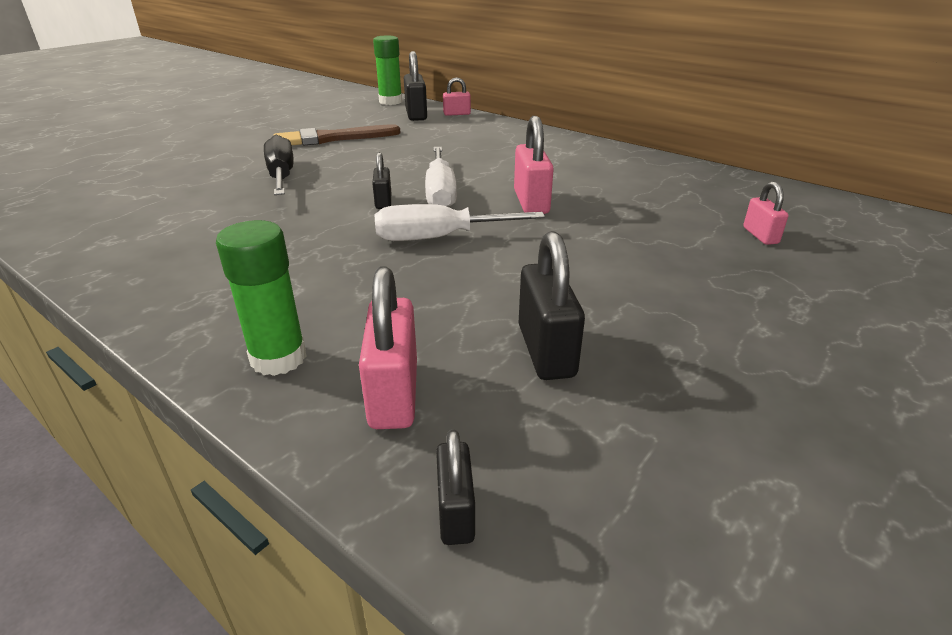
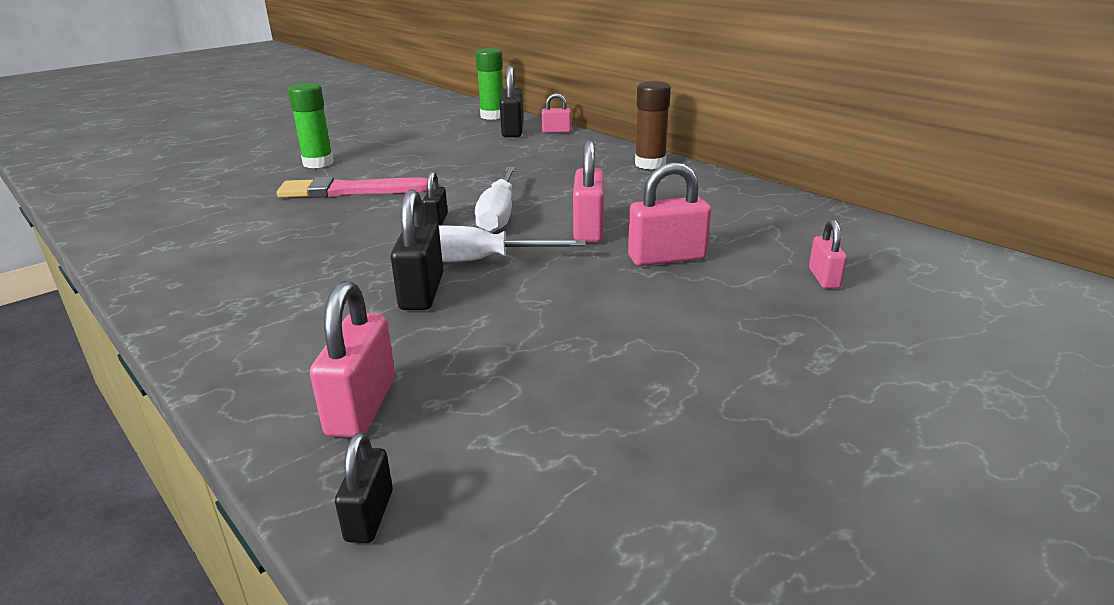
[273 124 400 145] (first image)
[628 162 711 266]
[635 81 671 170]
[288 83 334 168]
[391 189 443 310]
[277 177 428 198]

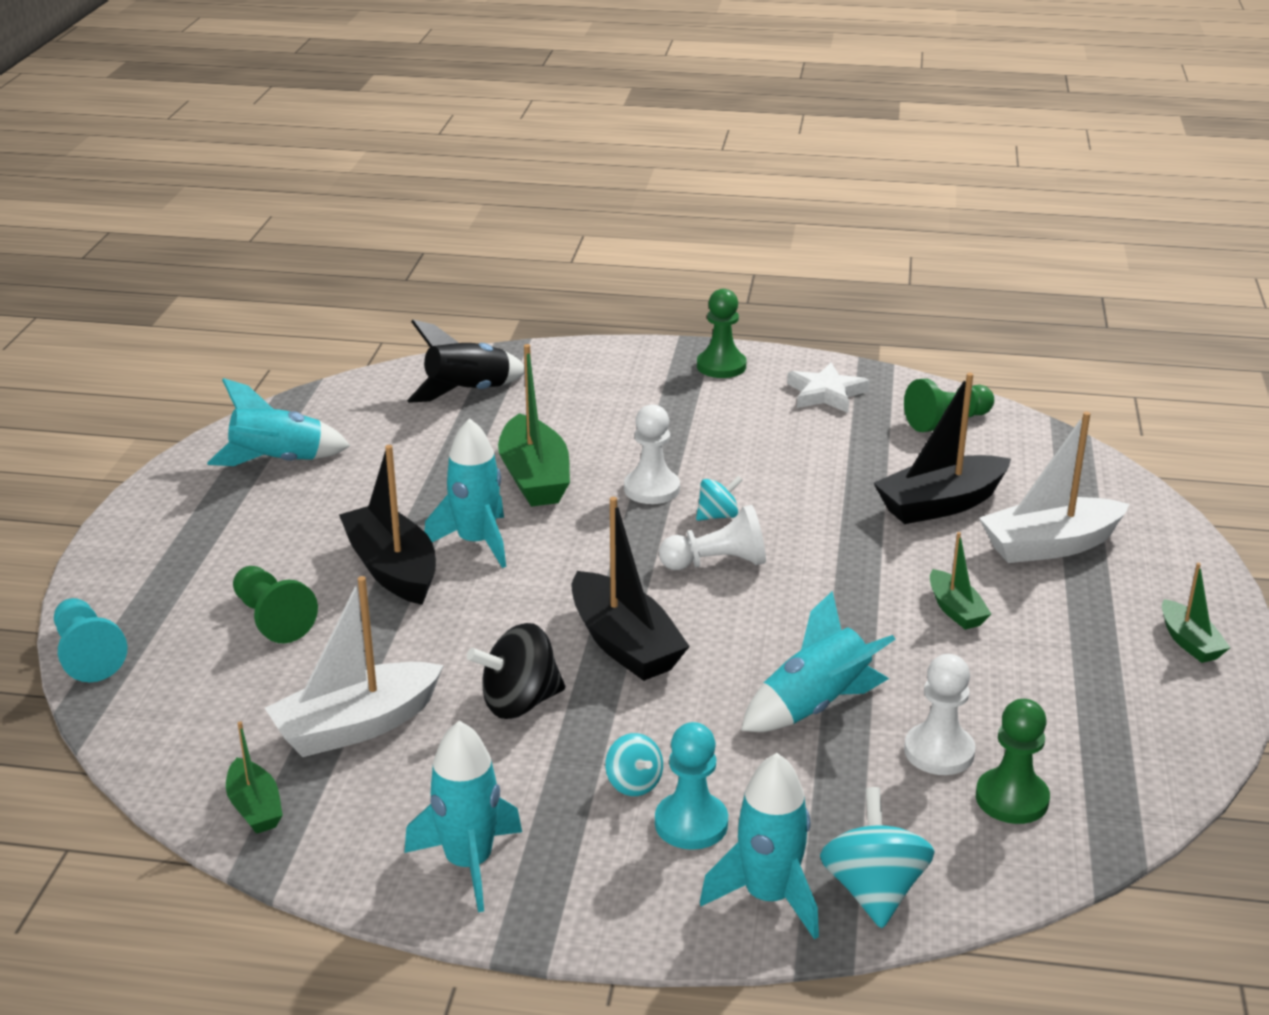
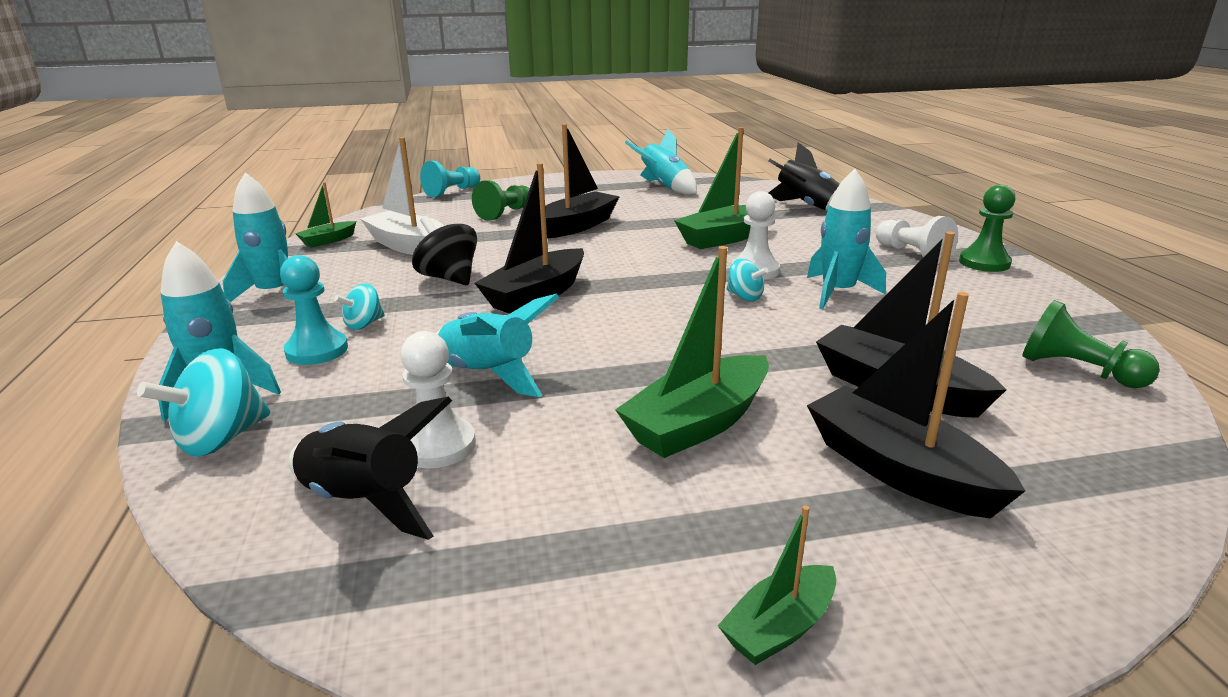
[787 363 870 413] (first image)
[807 169 886 309]
[876 216 958 264]
[288 397 452 540]
[807 292 1025 519]
[137 348 270 456]
[615 246 769 458]

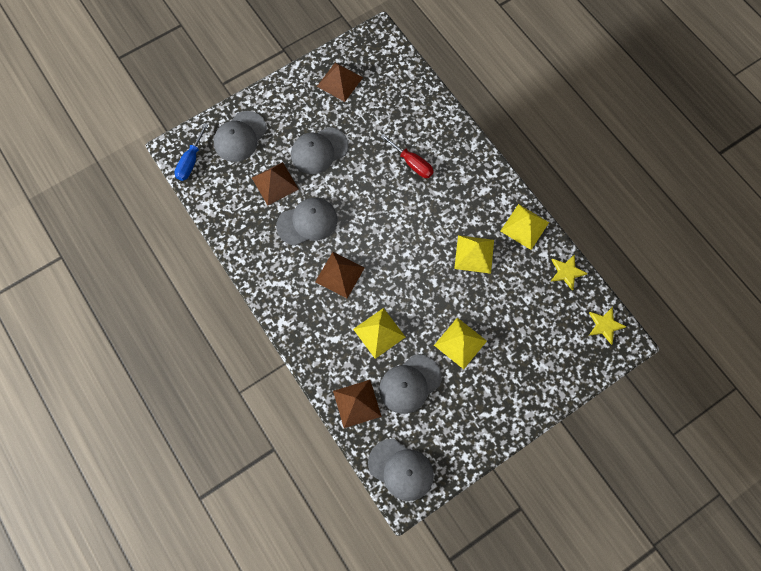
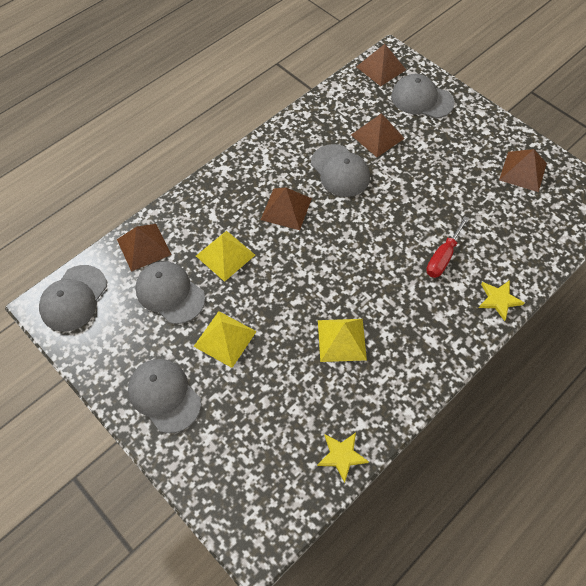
[500 204 549 250] (first image)
[128 359 201 433]
[479 280 525 321]
[356 44 406 86]

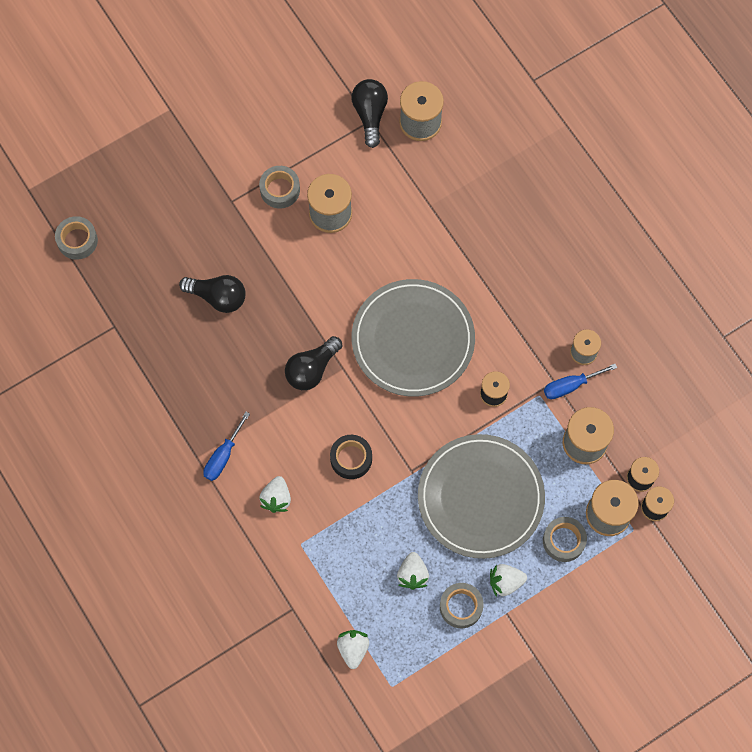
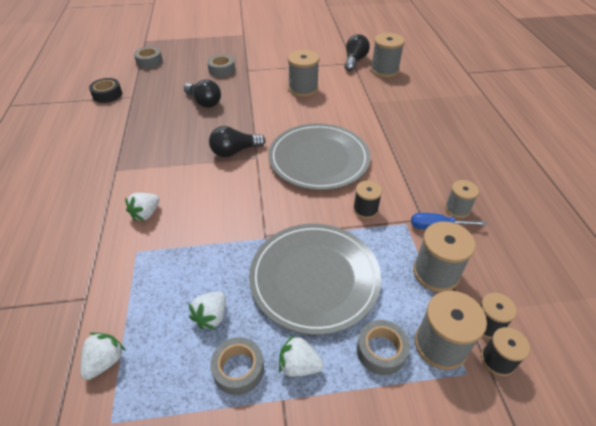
[203 412 250 481] (first image)
[207 54 235 77]
[89 78 122 103]

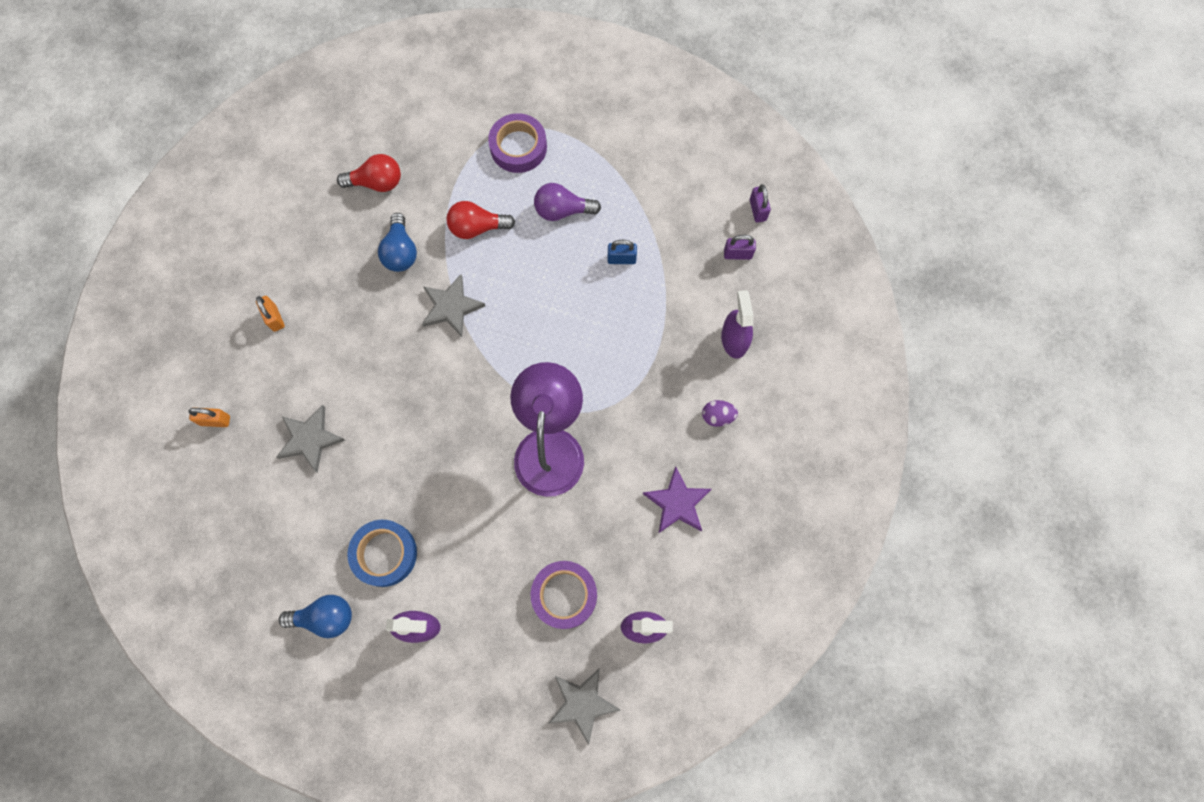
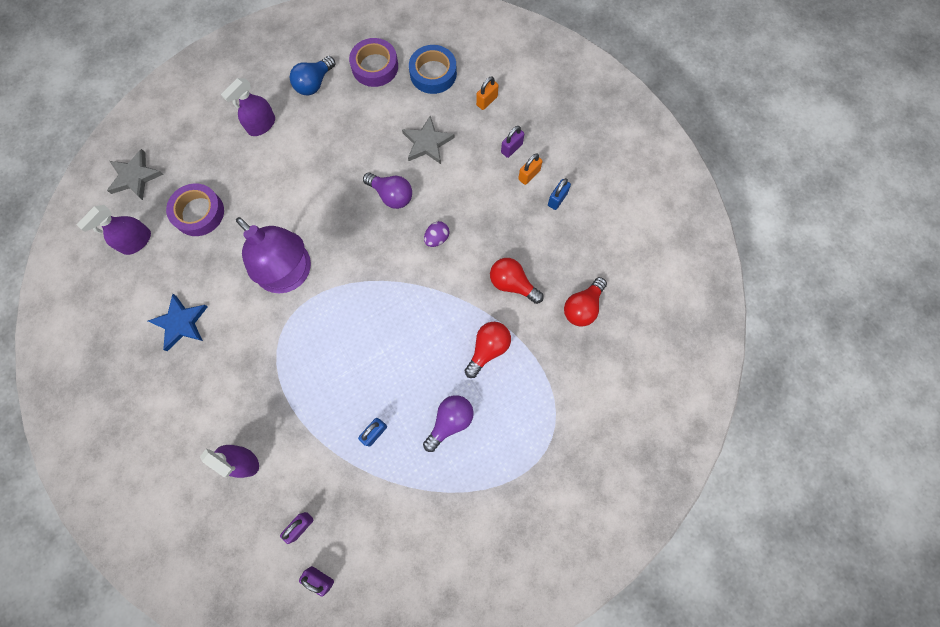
[422 274 485 337] (first image)
[363 172 412 209]
[501 126 524 158]
[548 178 571 210]
[409 45 457 94]
[349 38 398 87]
[424 221 449 247]
[490 258 544 304]
[148 294 208 351]
[518 153 543 185]

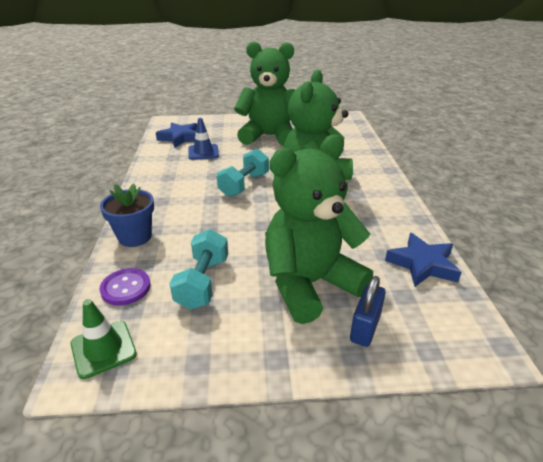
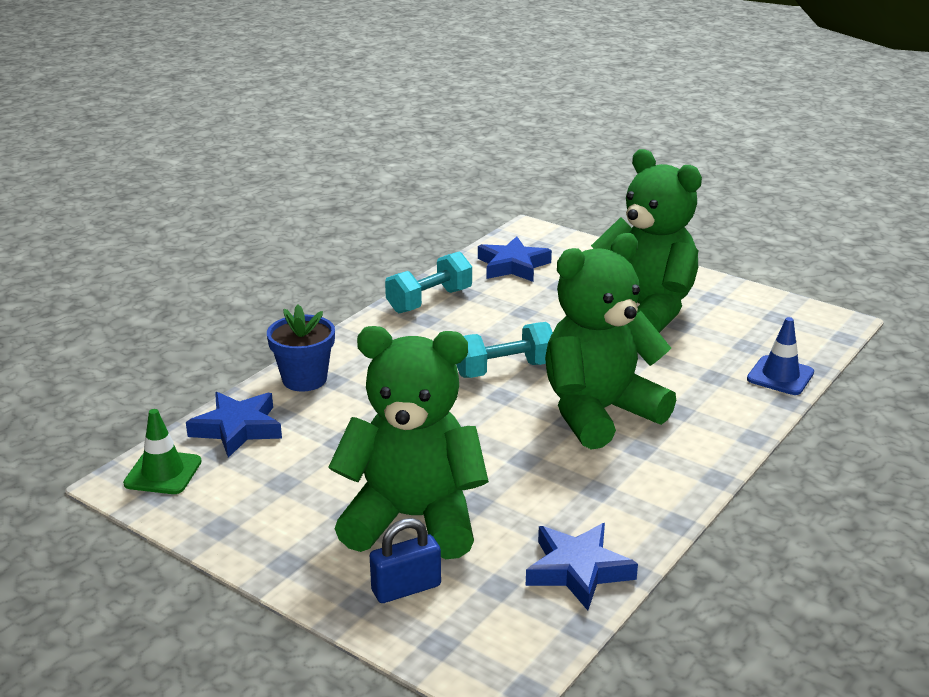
[385 252 472 313]
[747 317 814 395]
[186 392 282 458]

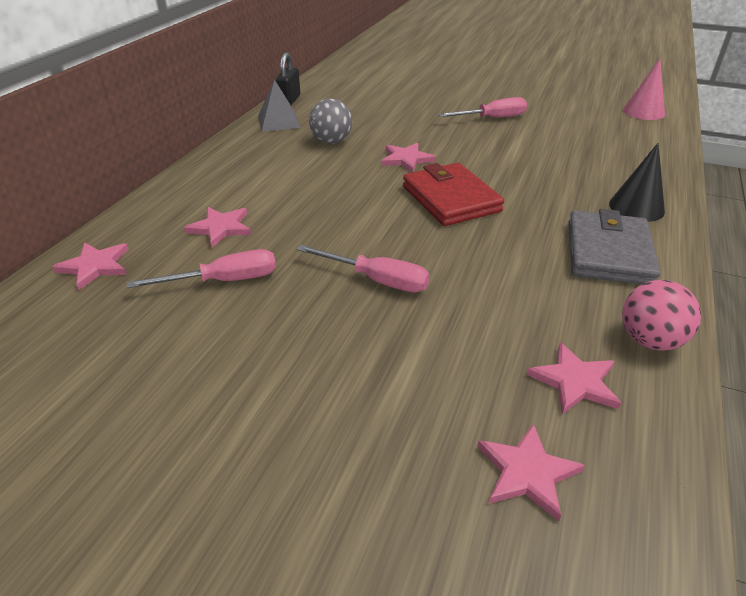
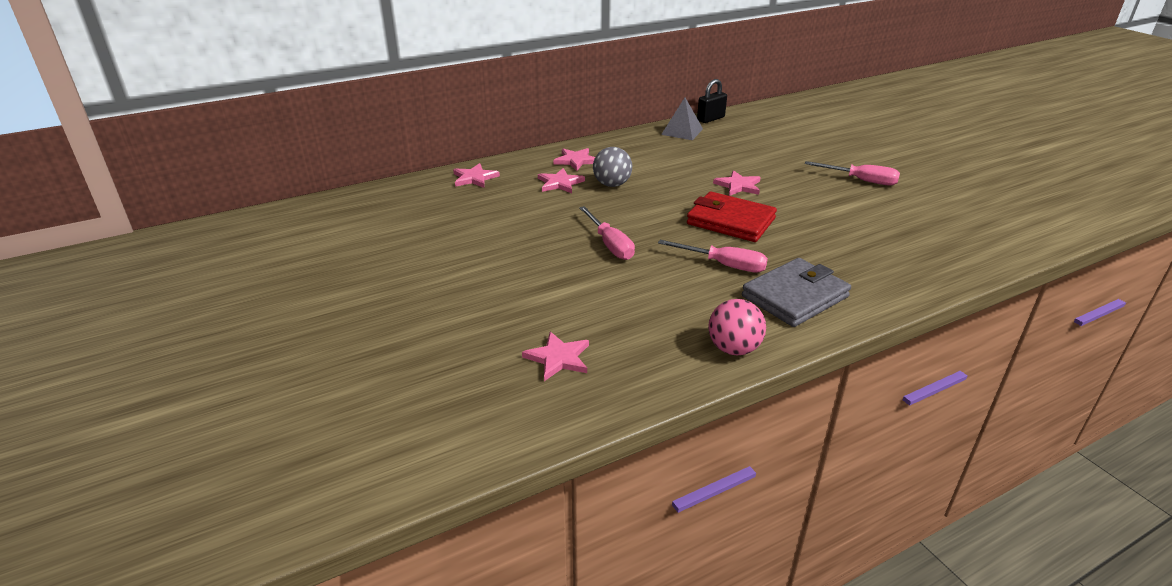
[609 143 665 222] (first image)
[623 59 665 120] (first image)
[658 240 768 272]
[593 147 632 187]
[553 148 595 171]
[687 191 777 242]

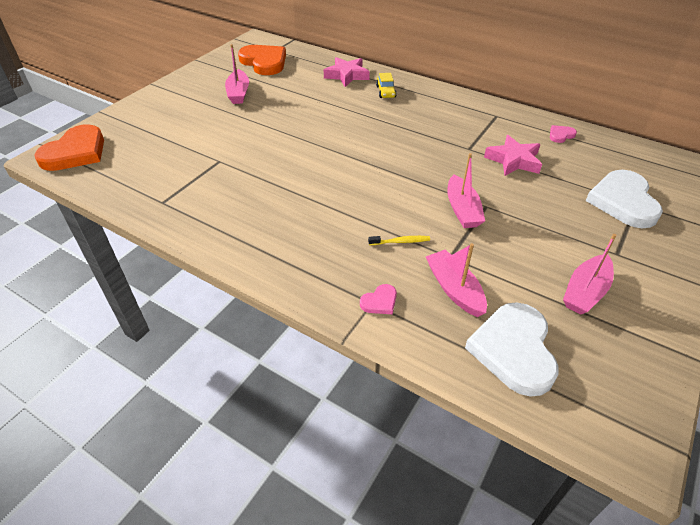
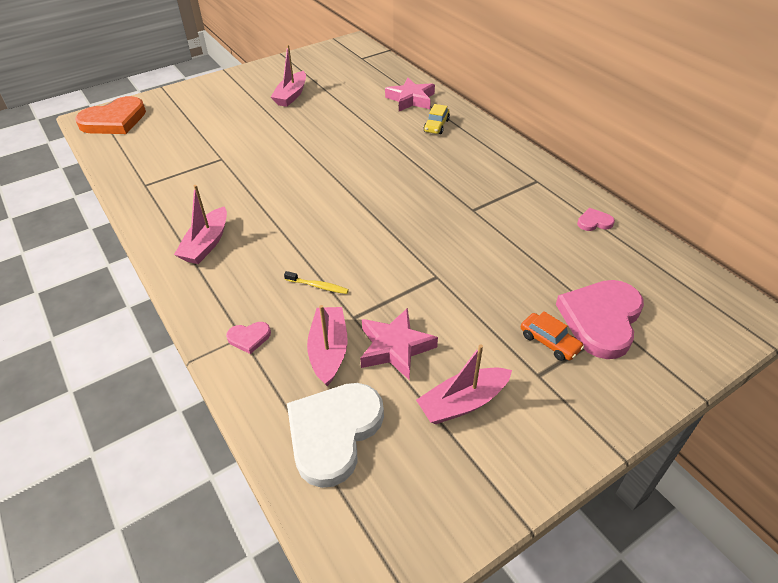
[238 45 286 75] (first image)
[521 311 584 361]
[174 185 227 264]
[360 308 438 380]
[556 280 644 359]

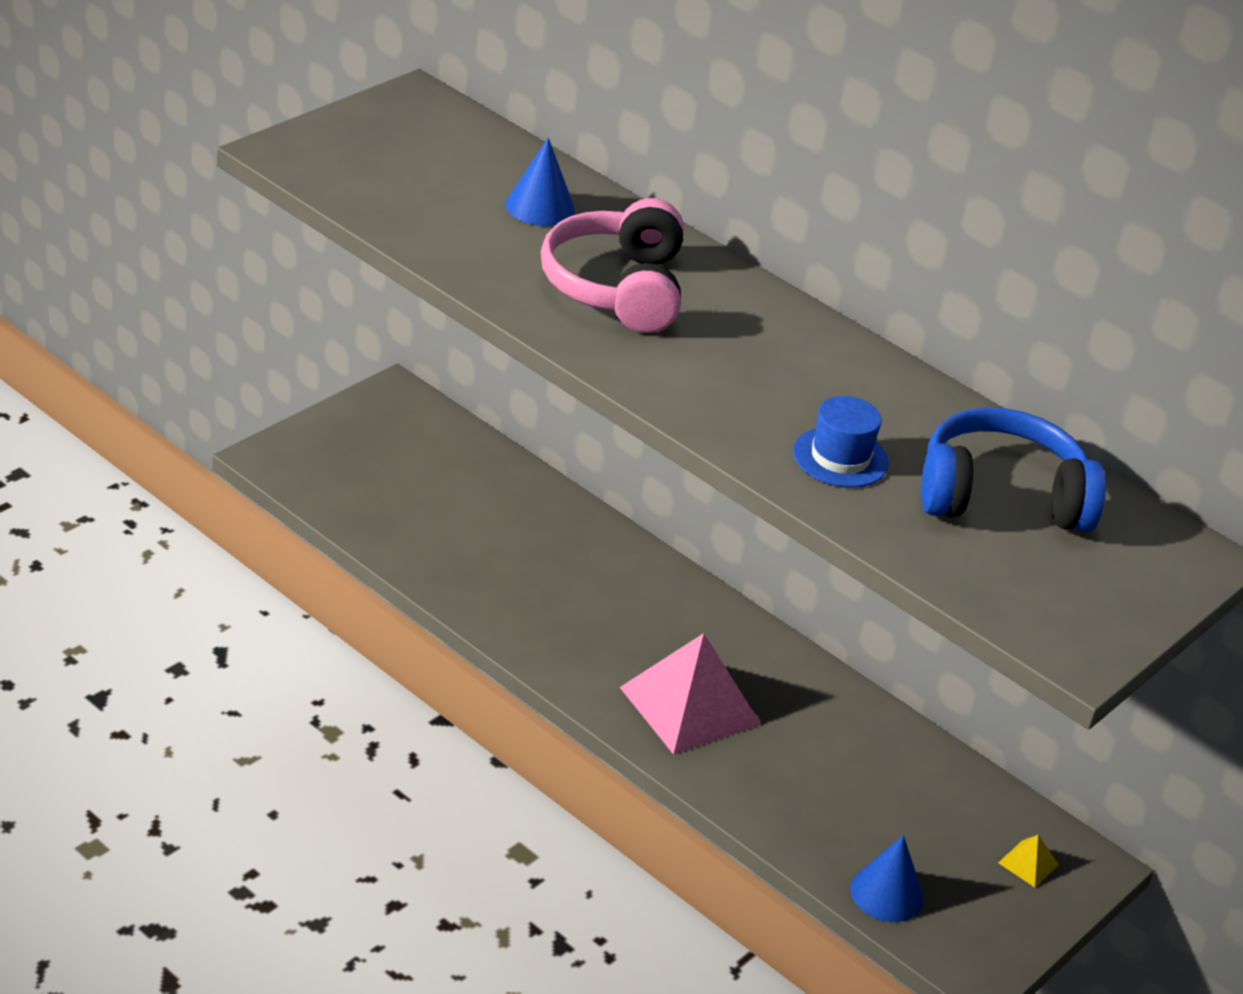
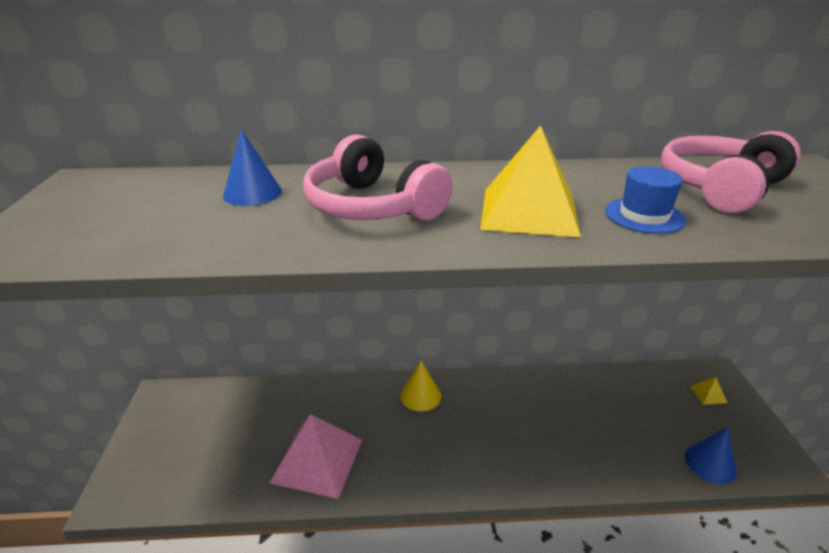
[400 361 441 411]
[480 125 581 237]
[270 414 362 499]
[661 131 801 213]

